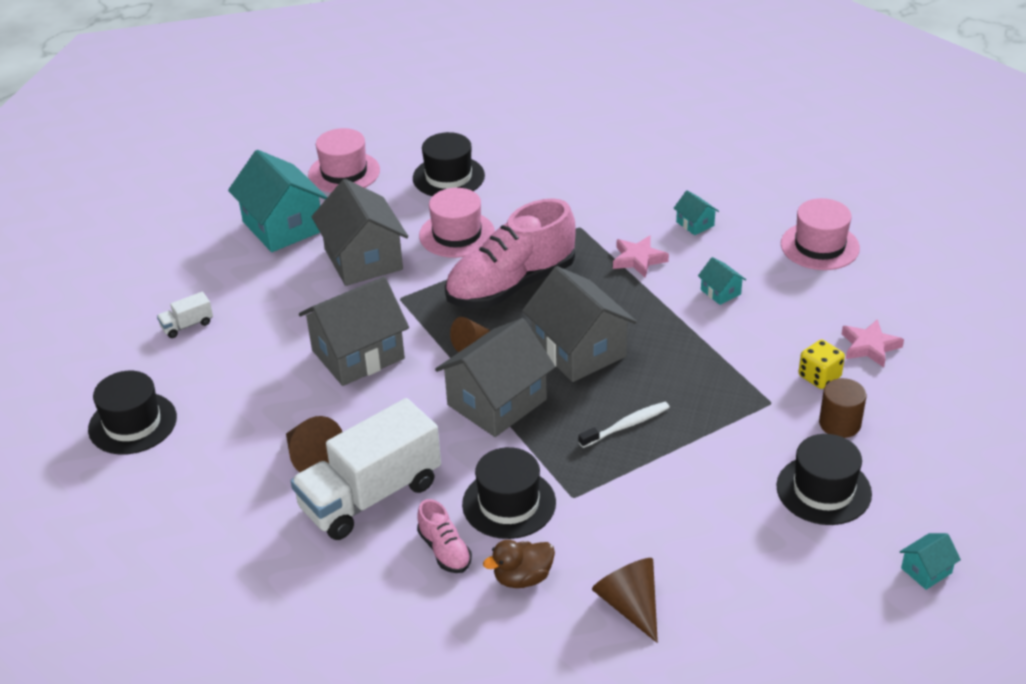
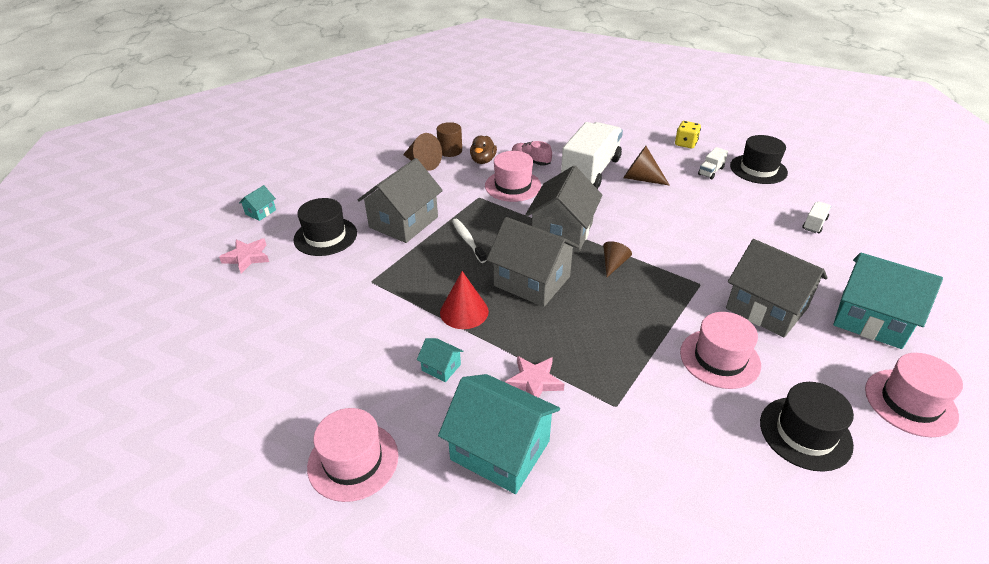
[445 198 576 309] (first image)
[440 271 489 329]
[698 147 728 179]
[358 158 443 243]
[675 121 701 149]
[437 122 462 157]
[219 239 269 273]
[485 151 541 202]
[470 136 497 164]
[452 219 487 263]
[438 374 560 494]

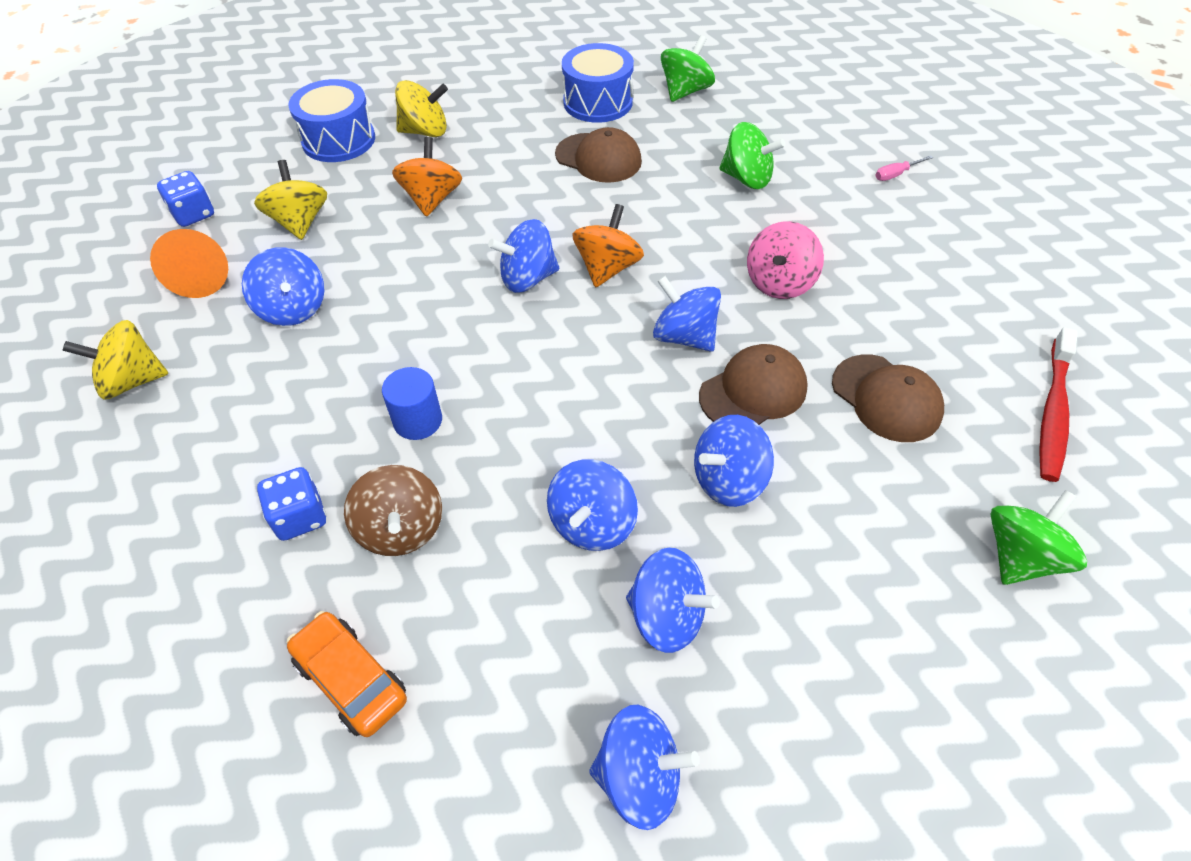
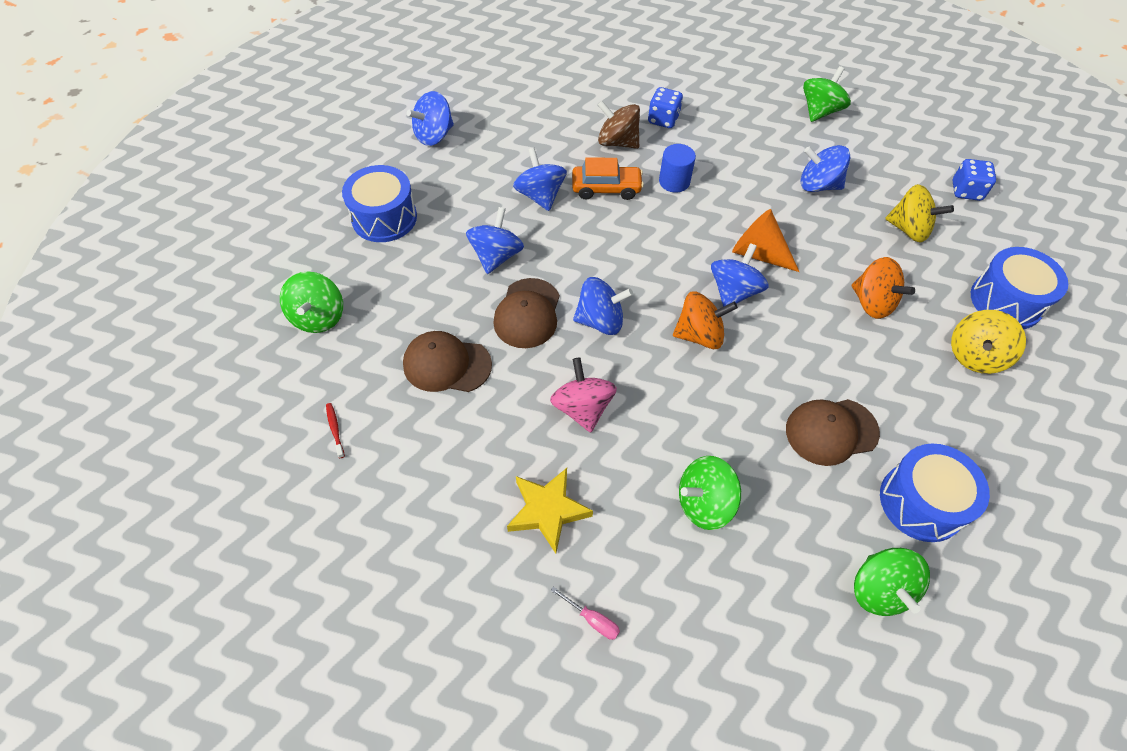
[626 547 719 653] (first image)
[342 165 417 242]
[507 468 593 553]
[732 209 799 272]
[572 157 644 200]
[803 66 851 122]
[673 291 738 349]
[550 587 620 640]
[326 403 345 458]

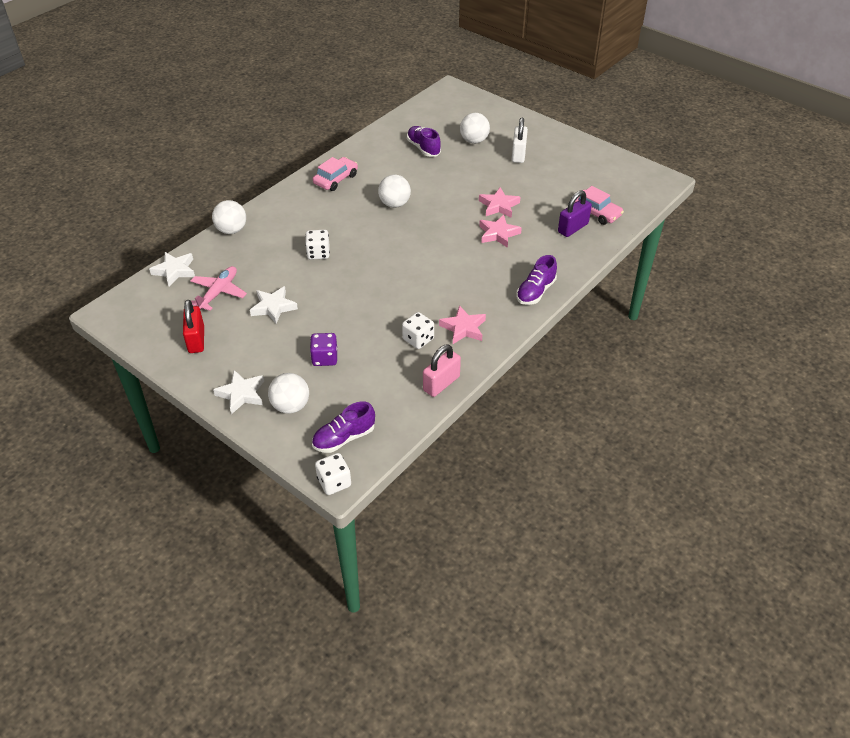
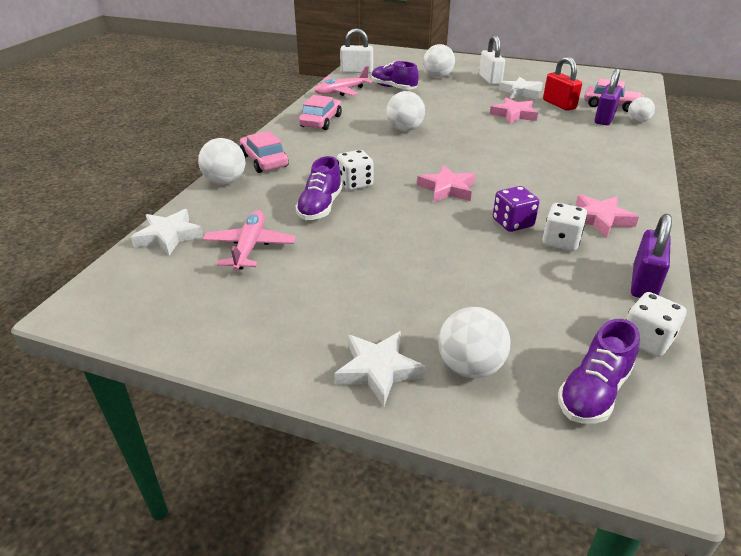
[240 131 289 173]
[314 66 373 96]
[340 28 373 73]
[628 97 655 123]
[543 57 582 111]
[499 77 543 99]
[493 186 539 232]
[626 292 687 357]
[417 165 476 202]
[296 156 343 220]
[631 214 672 298]

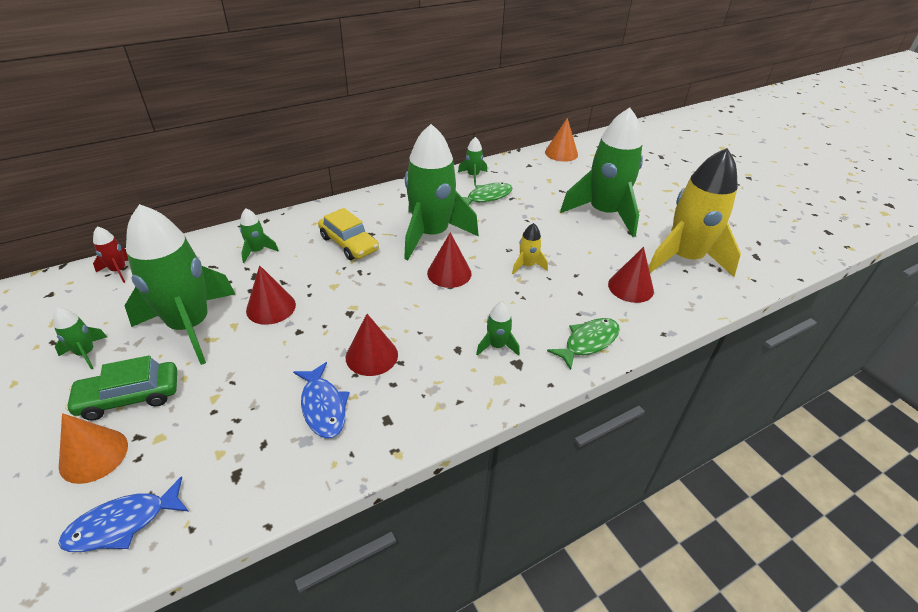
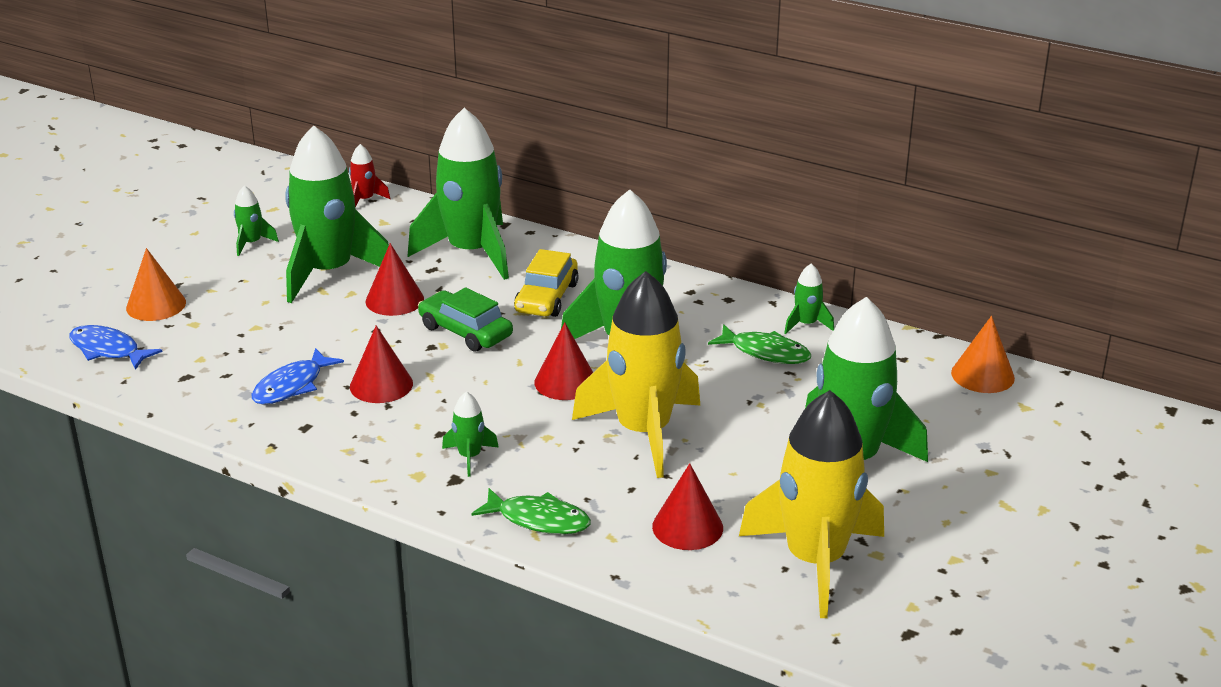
[418 287 513 352]
[408 108 509 280]
[572 271 700 478]

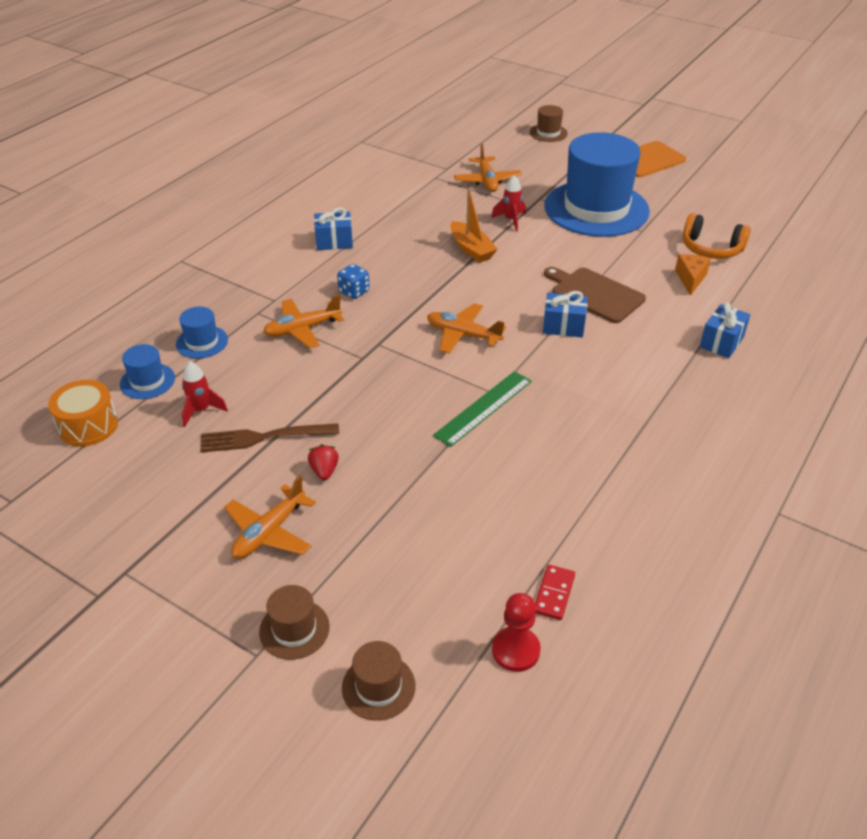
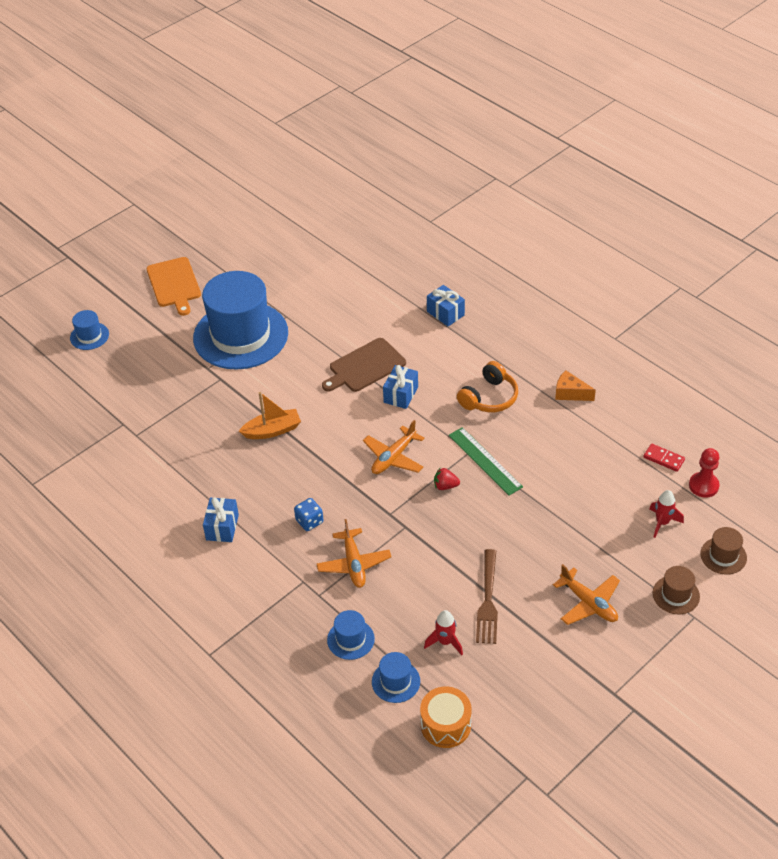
[454 143 522 192] (first image)
[434 468 460 490]
[649 490 684 538]
[555 371 596 401]
[457 361 518 412]
[70 310 109 350]

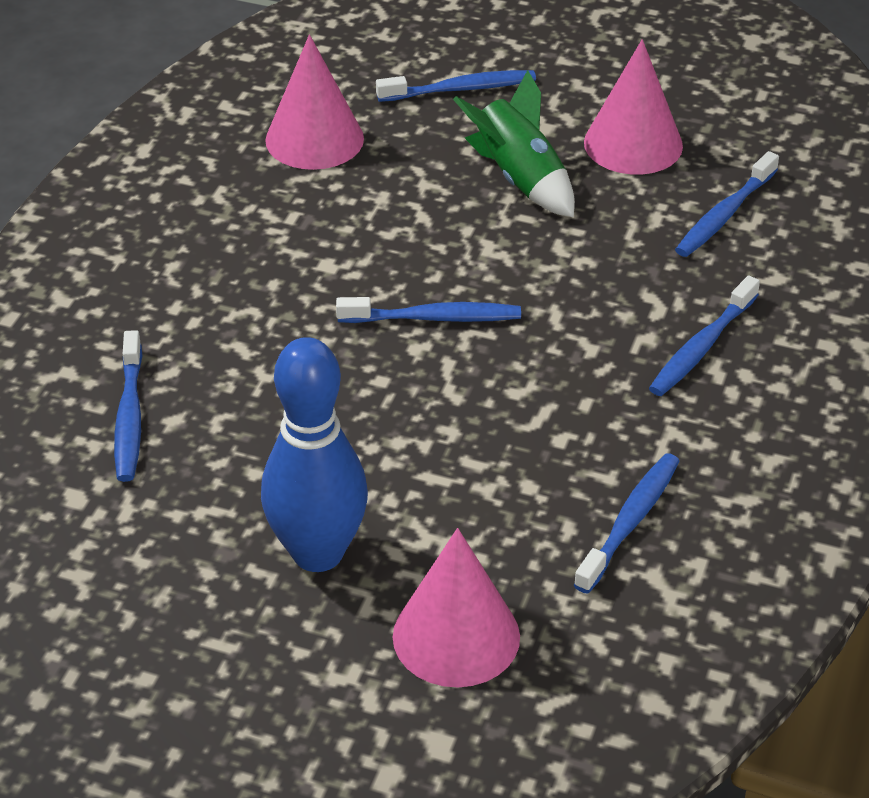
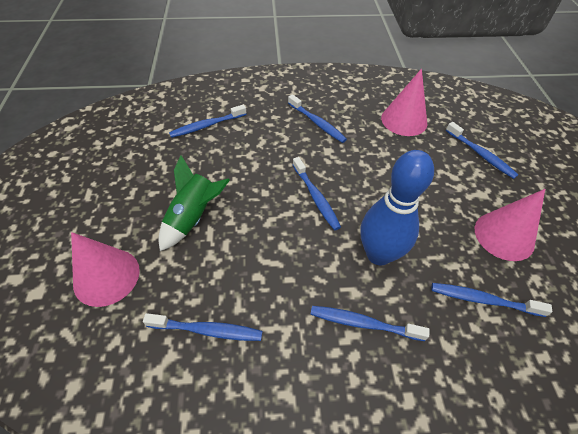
[288 94 347 143]
[361 150 434 265]
[159 155 230 251]

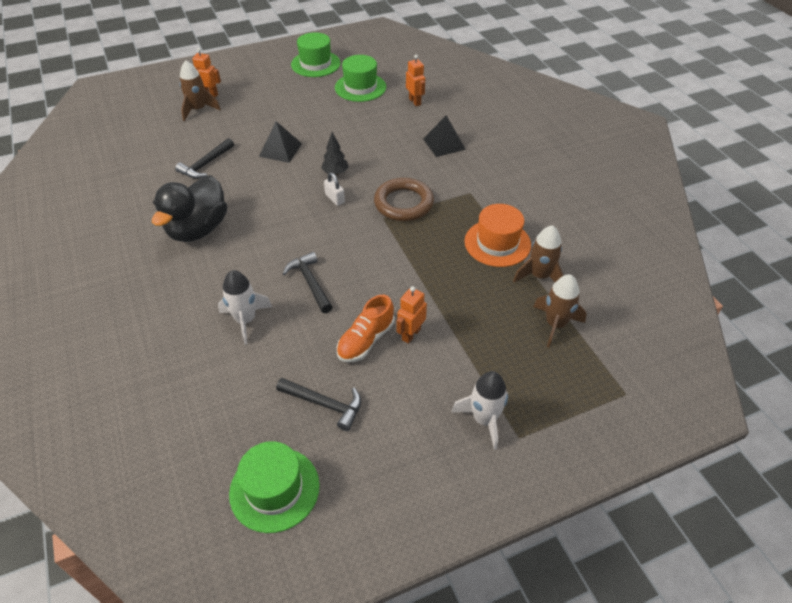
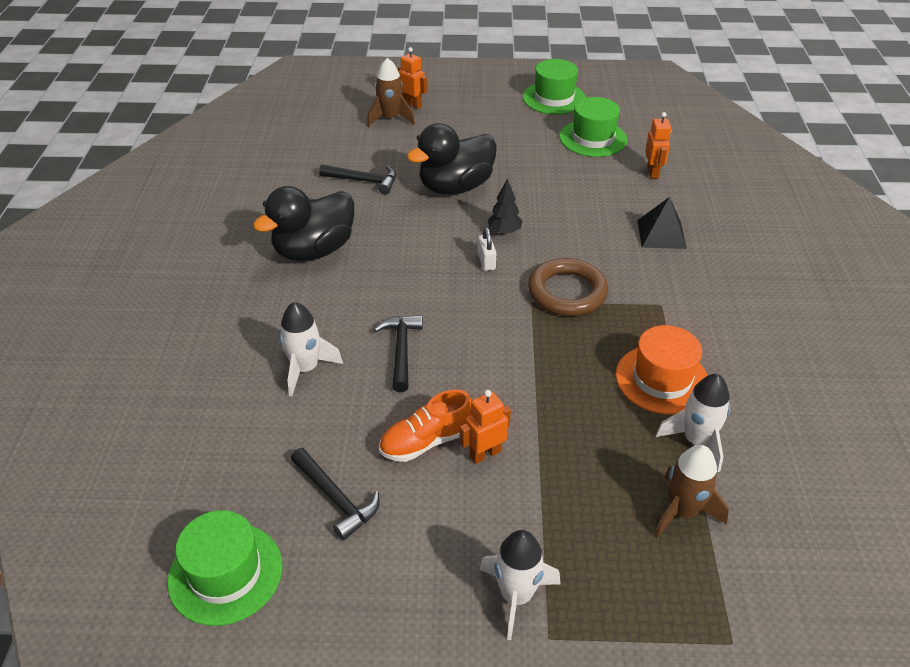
[407 123 497 194]
[656 374 731 472]
[319 164 396 194]

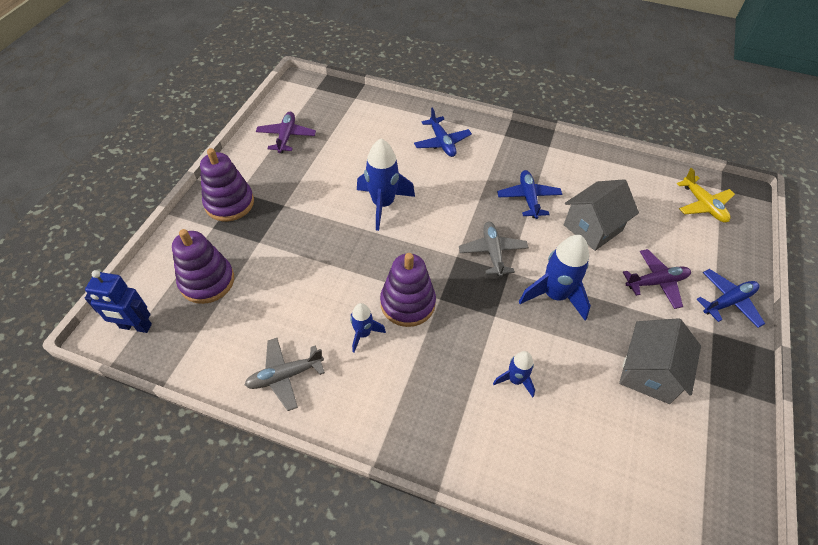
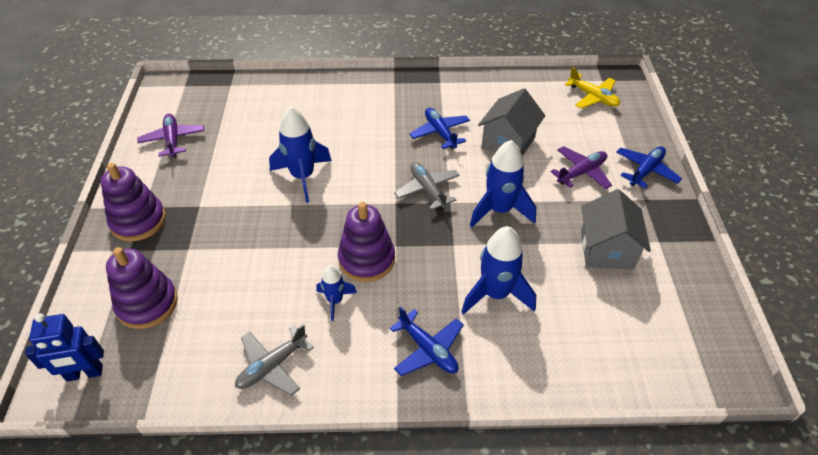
[390 306 464 376]
[461 226 536 315]

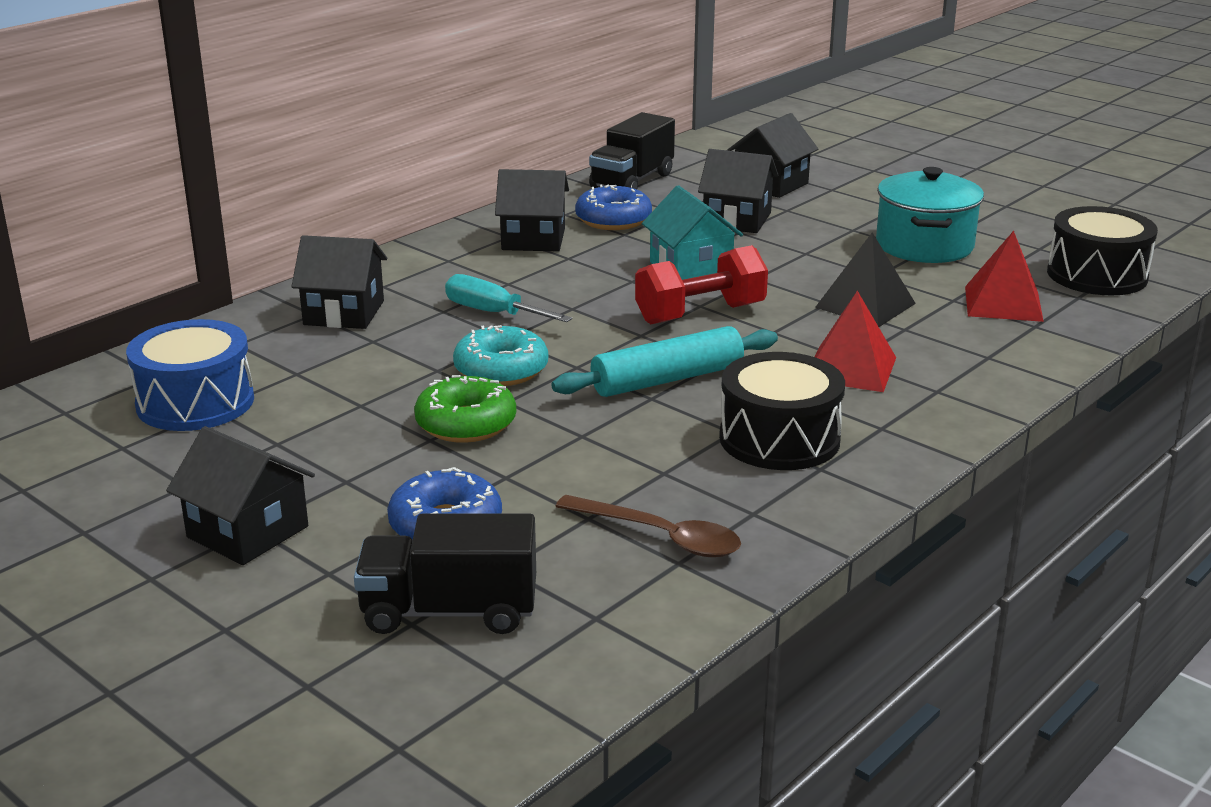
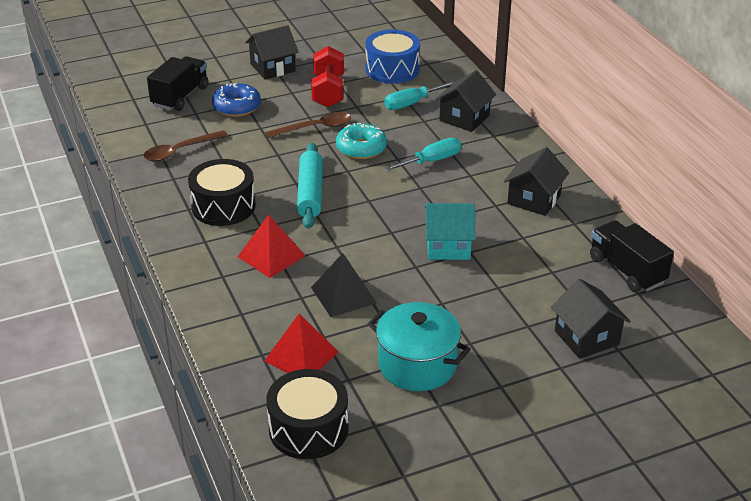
[575 184 652 230] (first image)
[698 149 778 233] (first image)
[384 81 454 110]
[311 46 344 108]
[265 112 351 138]

